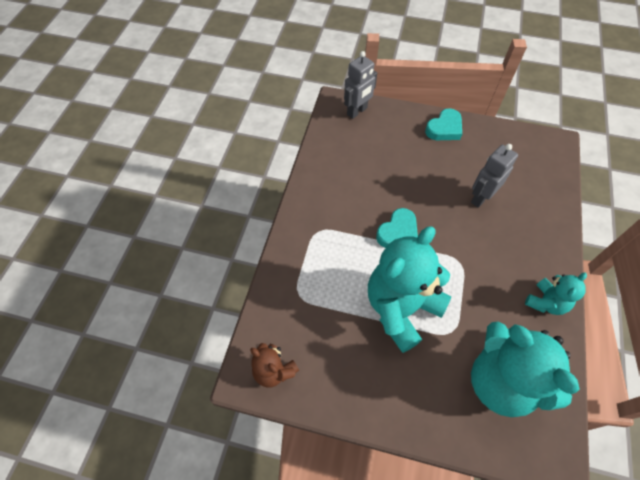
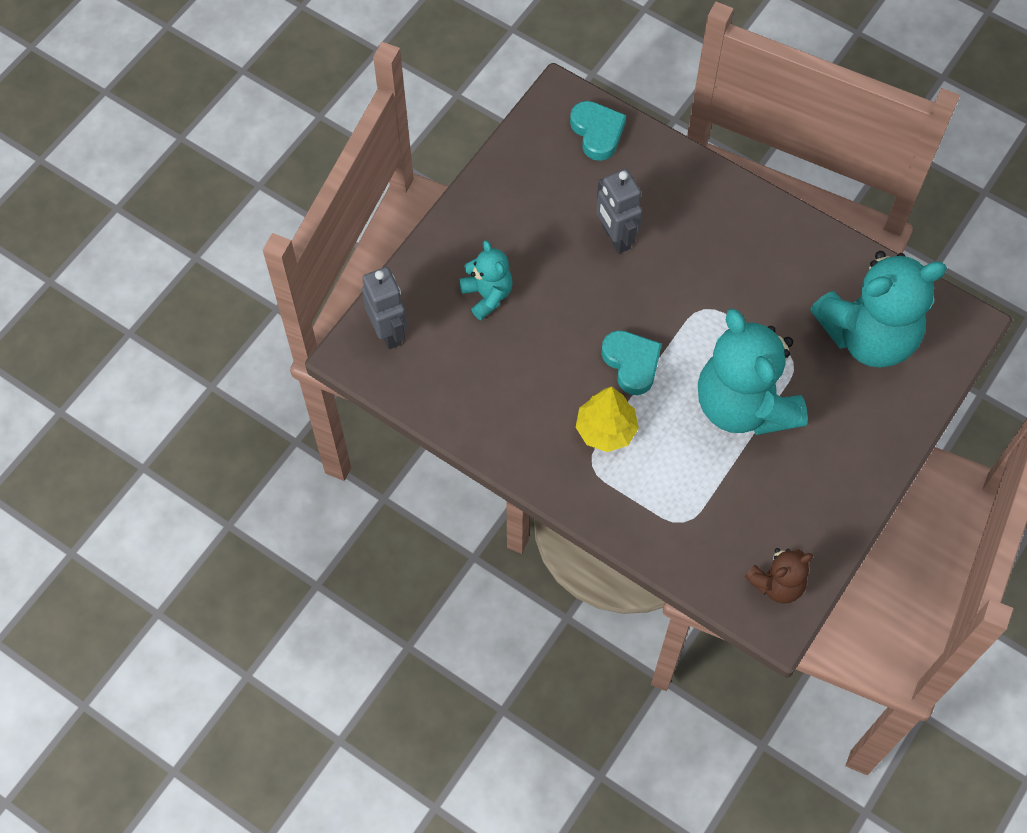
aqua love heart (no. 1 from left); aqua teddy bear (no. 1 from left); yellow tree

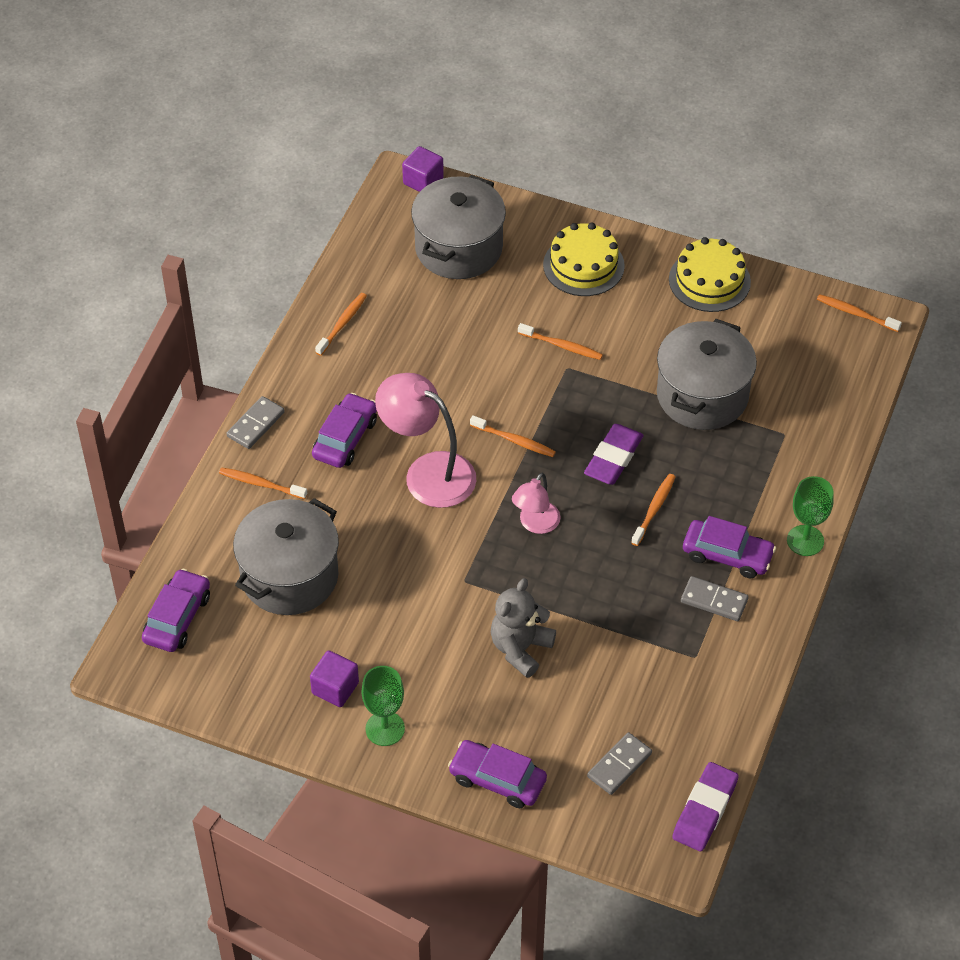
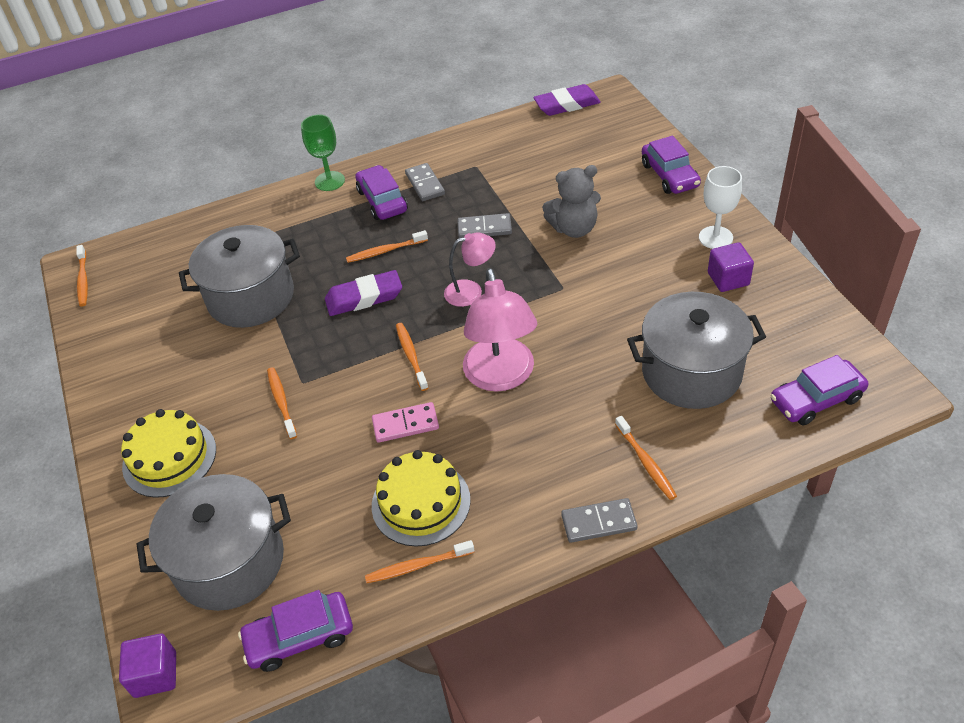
royal purple toy car (no. 1 from left); pure white goblet; grey domino (no. 2 from left); yellow cake (no. 2 from left); rosy domino

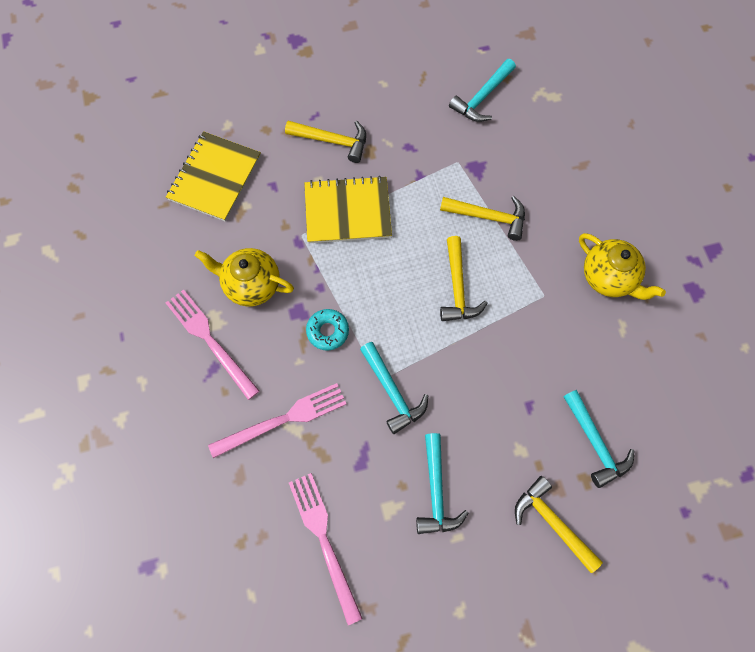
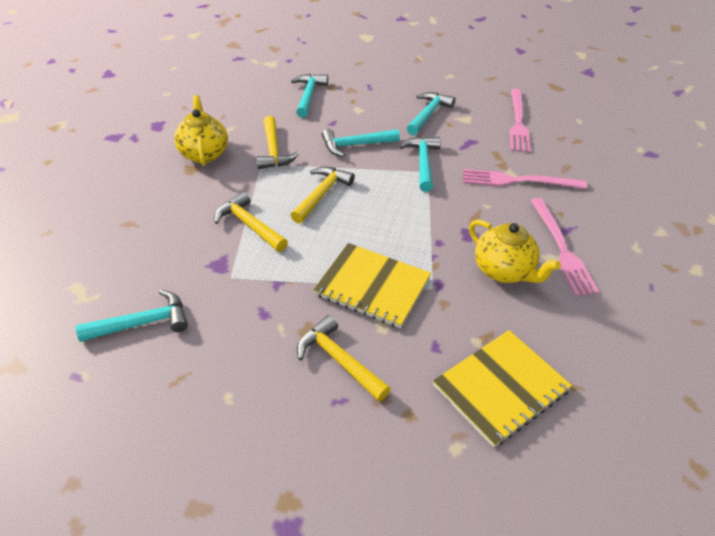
aqua donut; yellow carpenter's hammer (no. 2 from left); aqua carpenter's hammer (no. 3 from left)

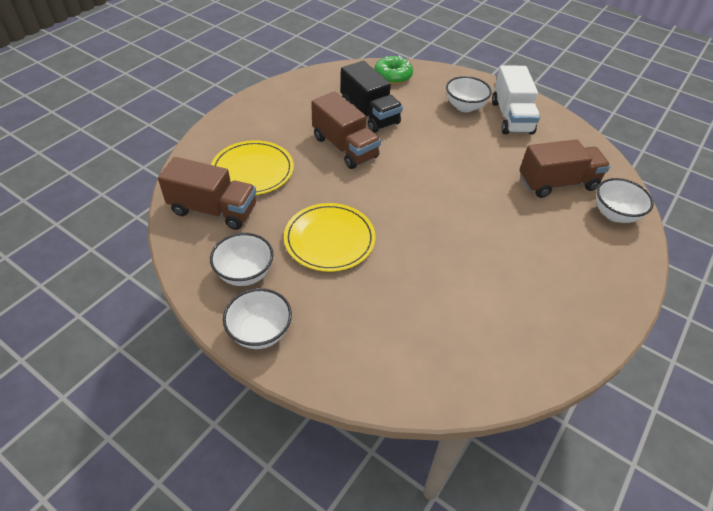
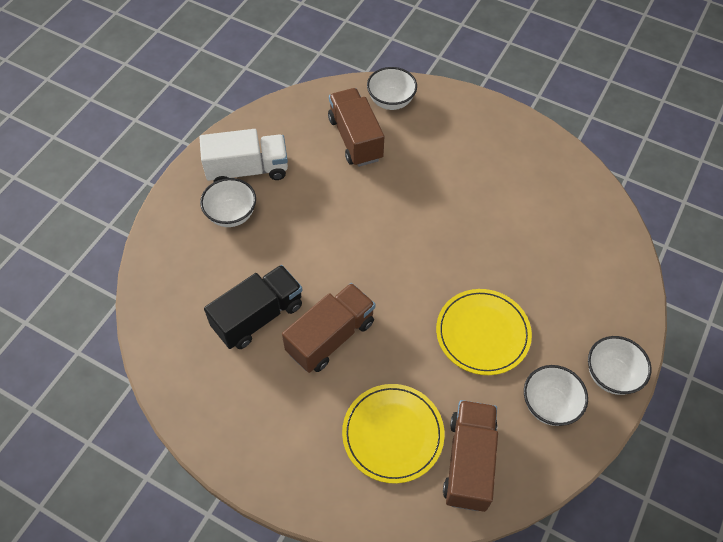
leaf-green donut

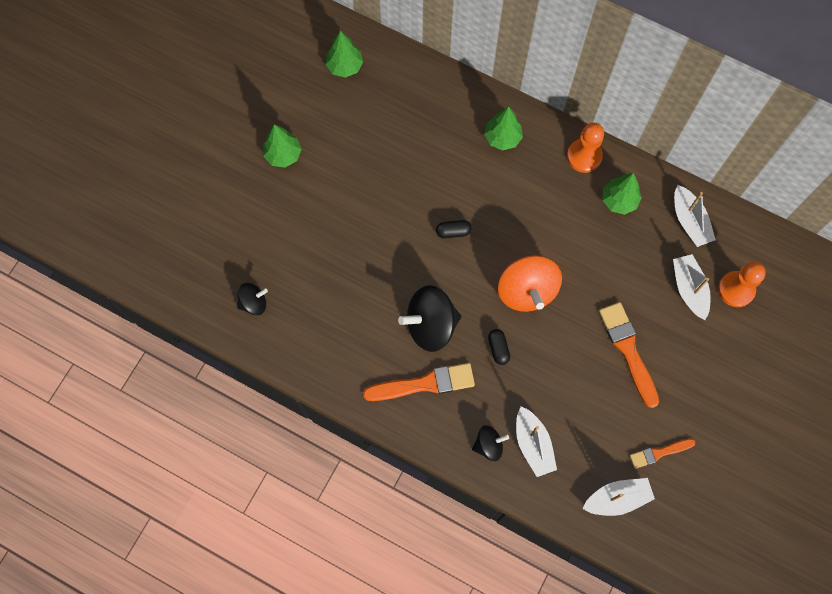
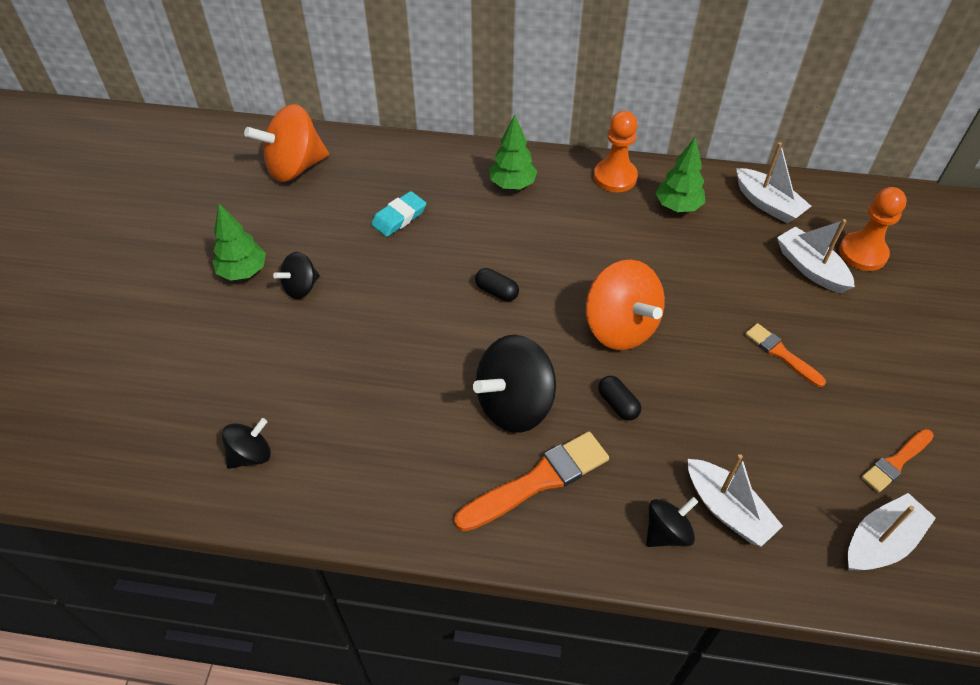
orange-coloured spinning top (no. 1 from left); ebony pill (no. 1 from left); orange-coloured paint brush (no. 2 from left); ebony spinning top (no. 2 from left); aqua gum eraser

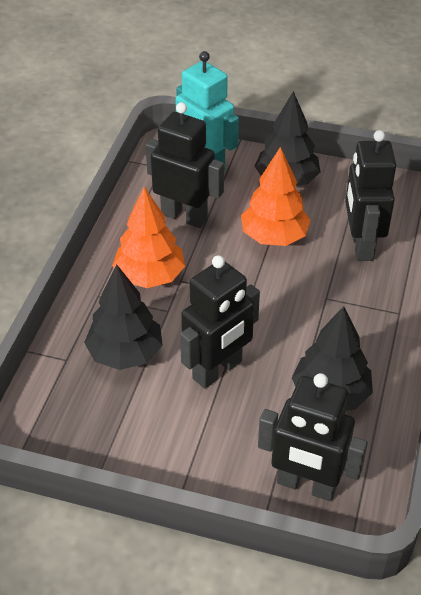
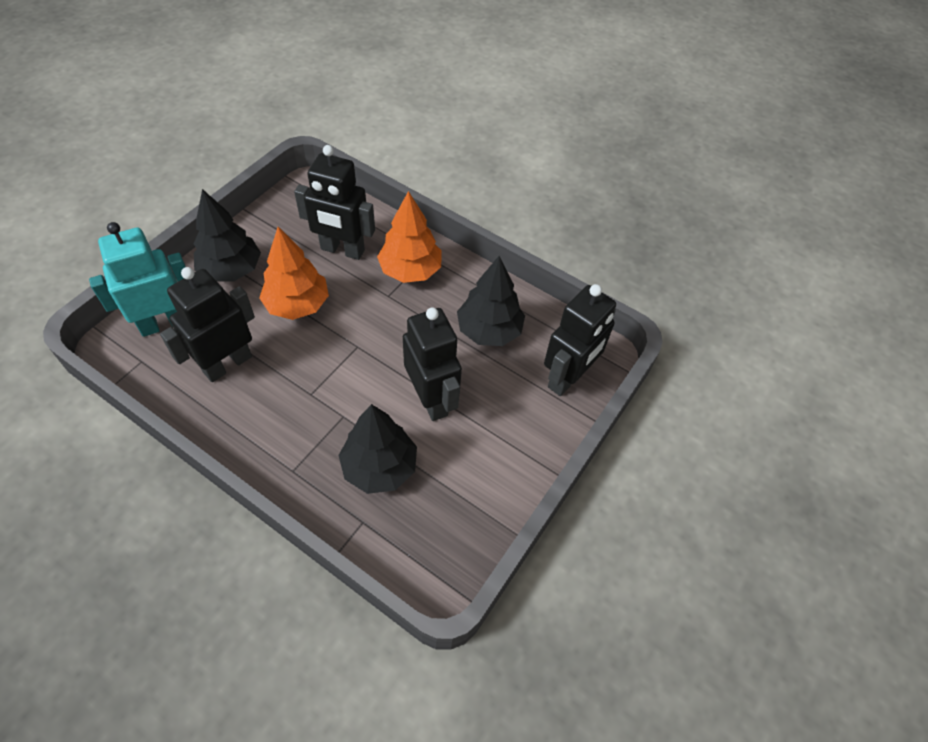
orange-coloured tree (no. 2 from left)

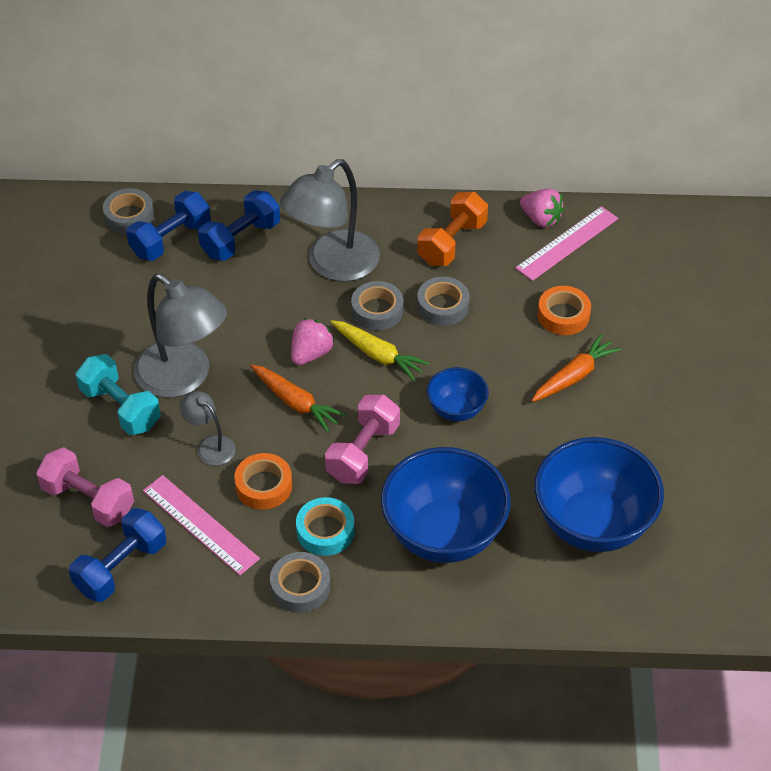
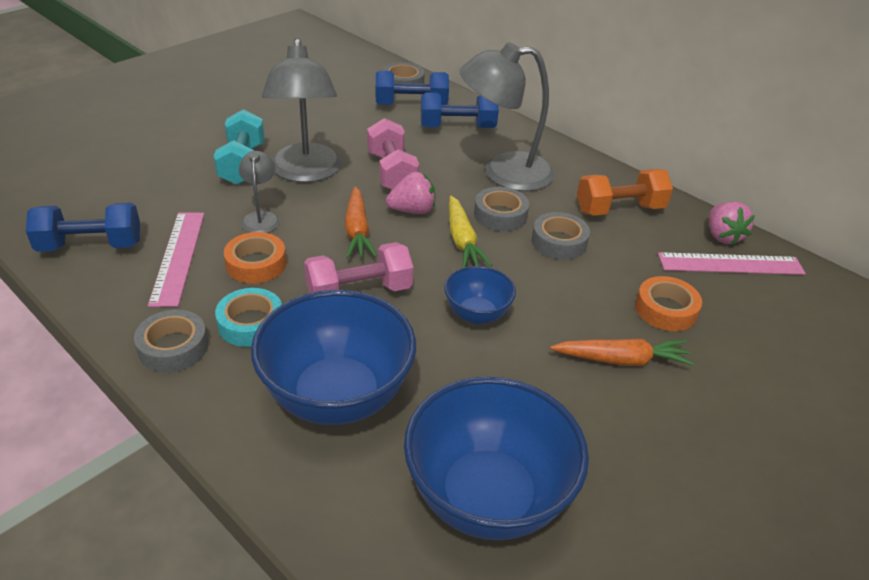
rosy dumbbell (no. 2 from left)

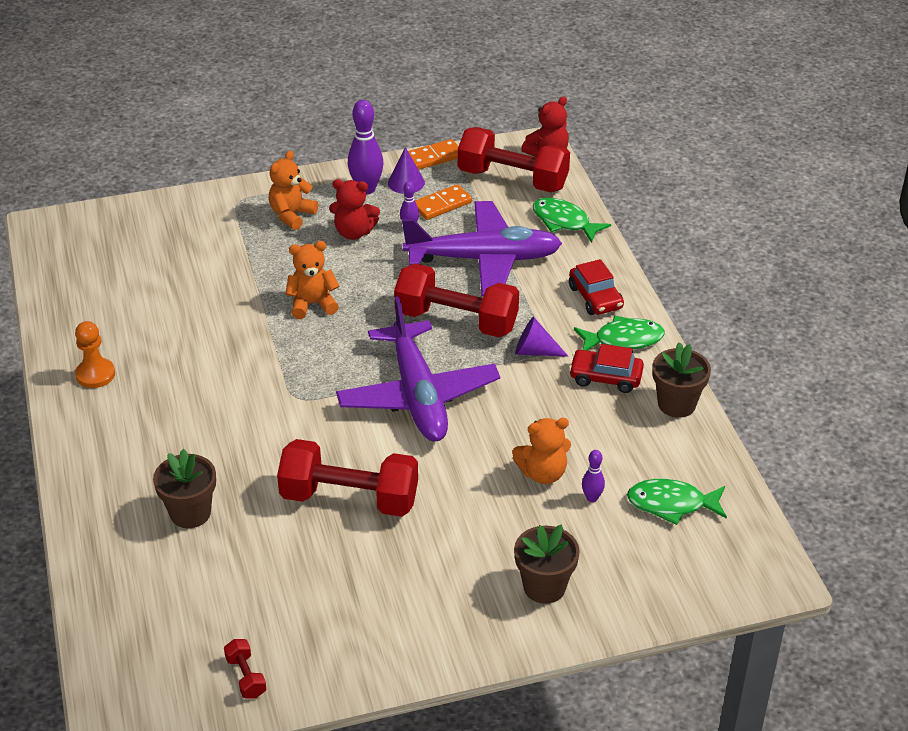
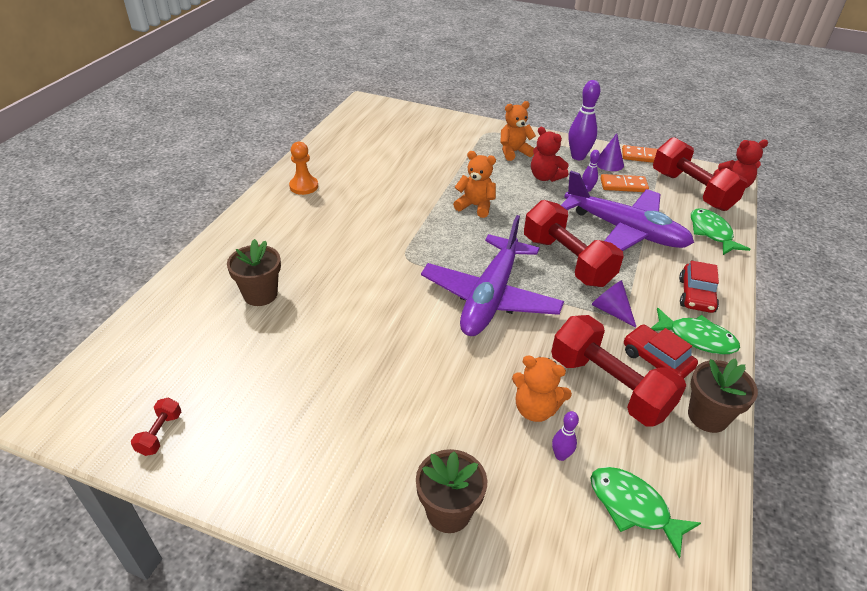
scarlet dumbbell (no. 3 from left)

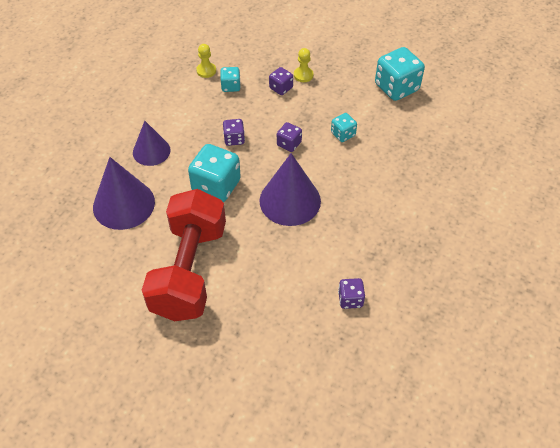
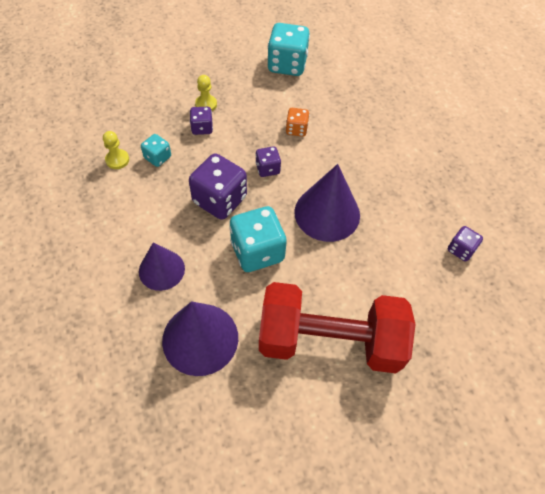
scarlet dumbbell; royal purple game die (no. 2 from left); orange-coloured game die

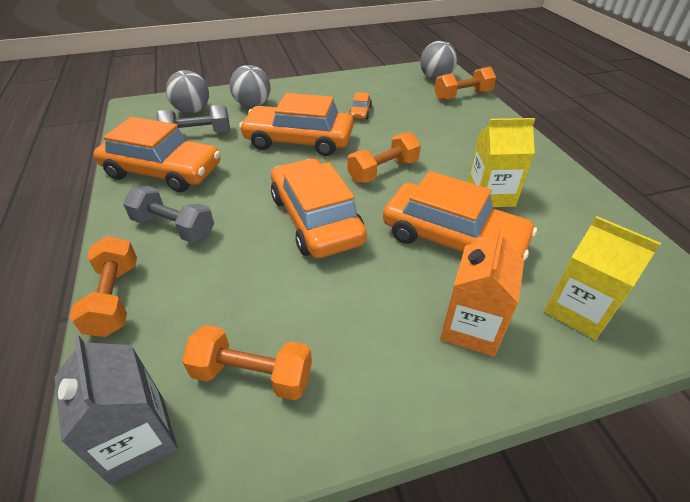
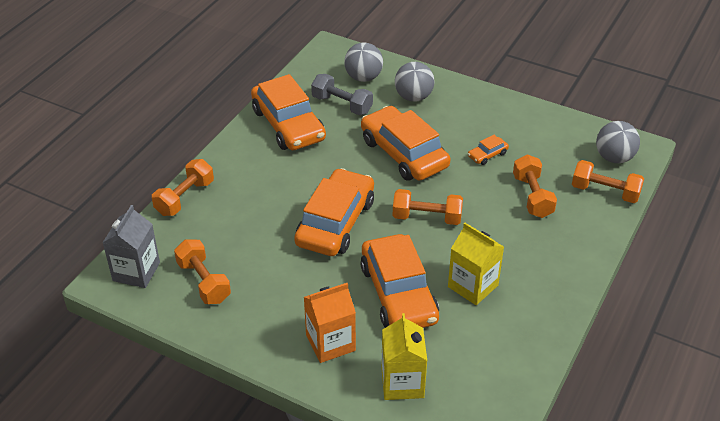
grey dumbbell (no. 1 from left in the first image); orange-coloured dumbbell (no. 4 from left)

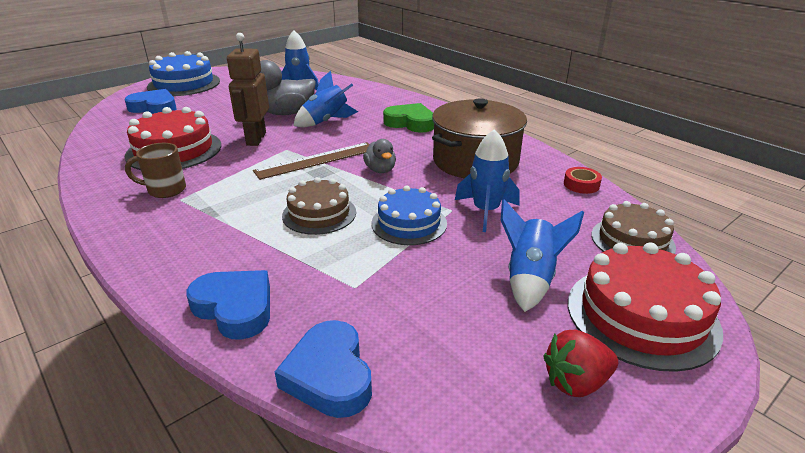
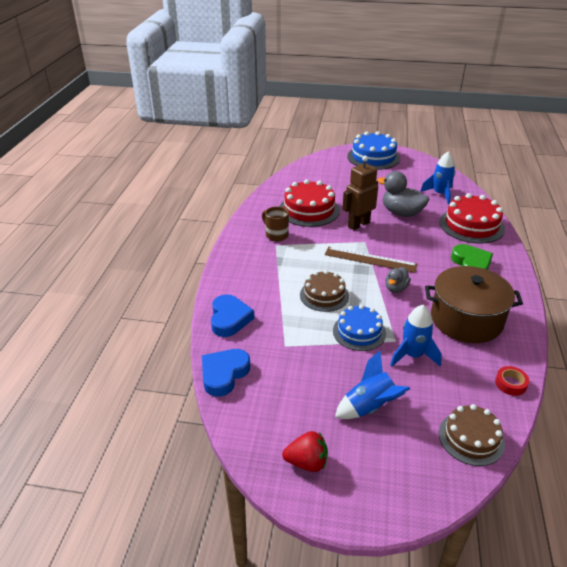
royal blue love heart (no. 1 from left in the first image); royal blue spaceship (no. 2 from left in the first image); scarlet berry; scarlet cake (no. 2 from left)

